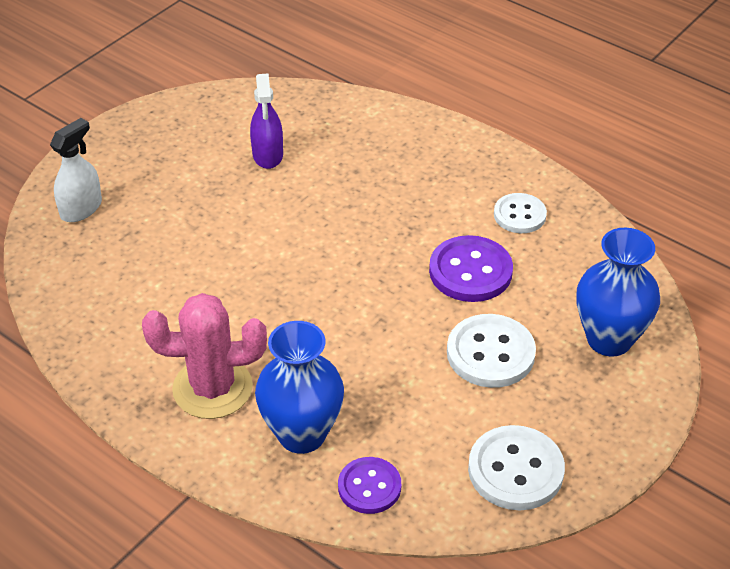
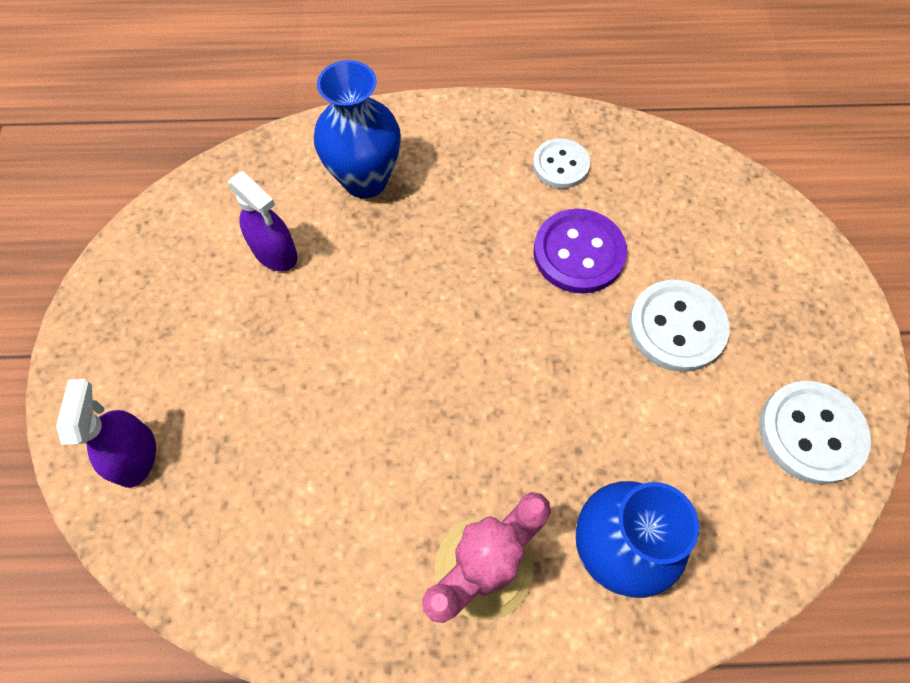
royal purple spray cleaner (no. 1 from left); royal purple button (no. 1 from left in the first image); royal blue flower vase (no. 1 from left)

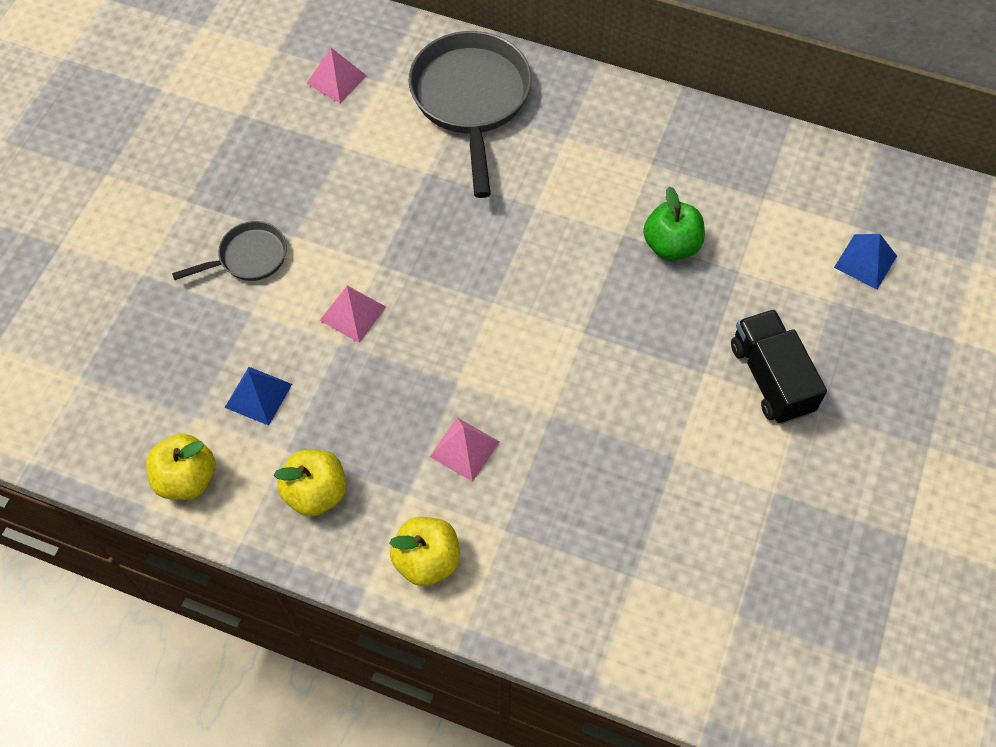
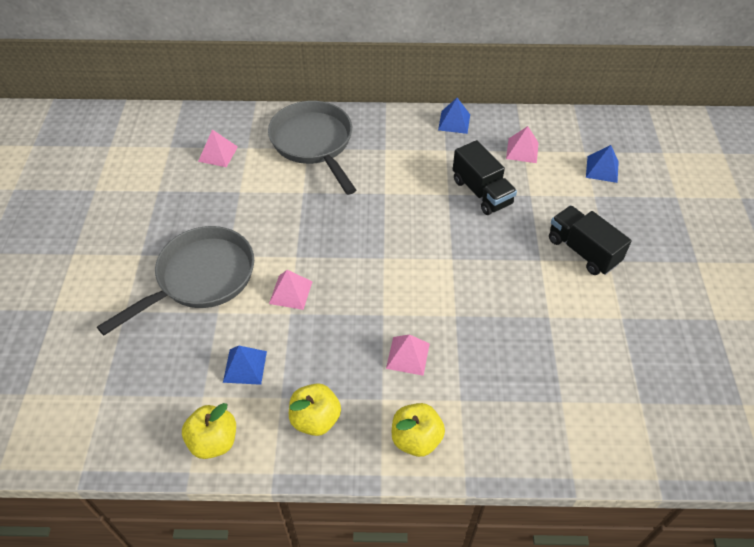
grey skillet (no. 1 from left); ebony lorry (no. 1 from left); royal blue pyramid (no. 2 from left); rosy pyramid (no. 4 from left)

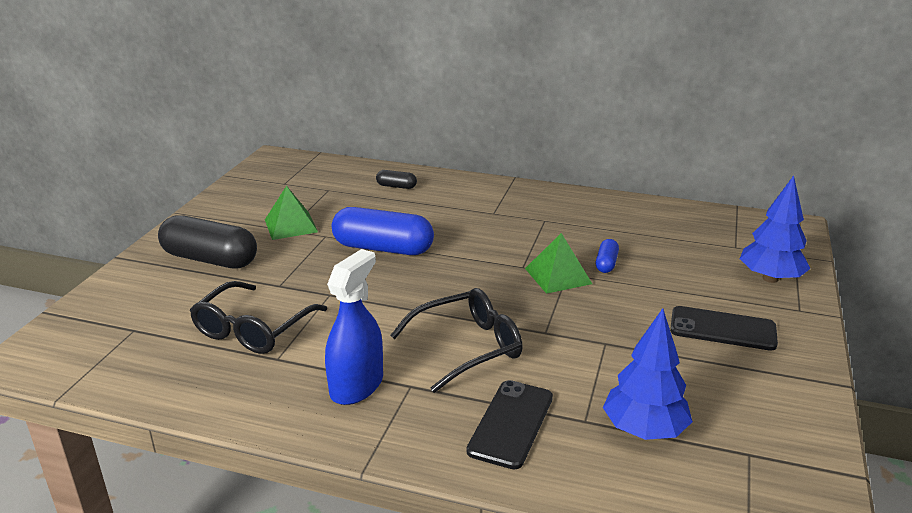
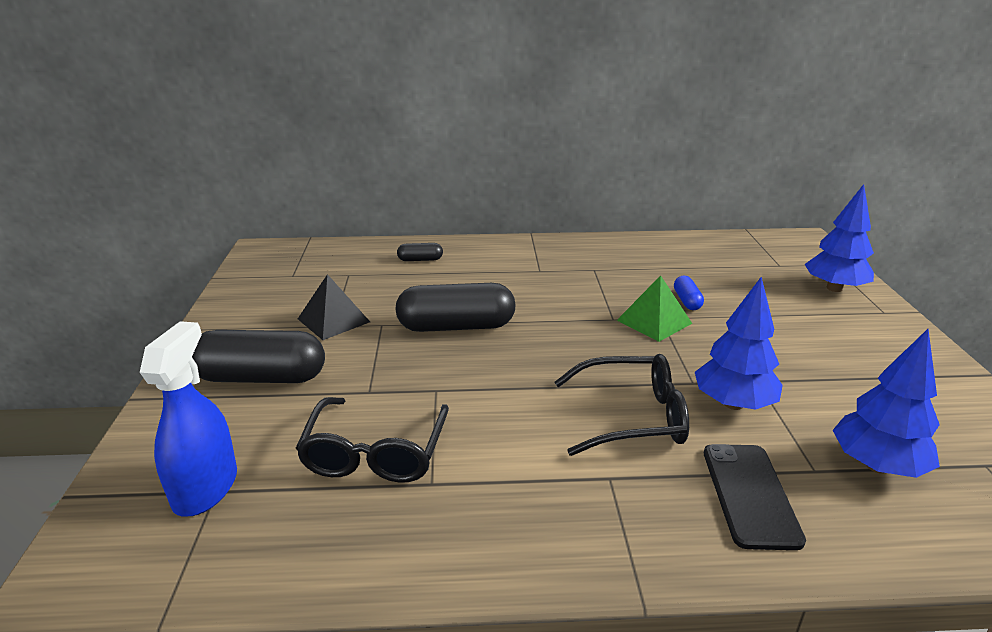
ebony pyramid; royal blue spray cleaner; ebony pill (no. 3 from left); ebony spectacles (no. 2 from left); ebony smartphone (no. 2 from left in the first image); royal blue tree (no. 1 from left)

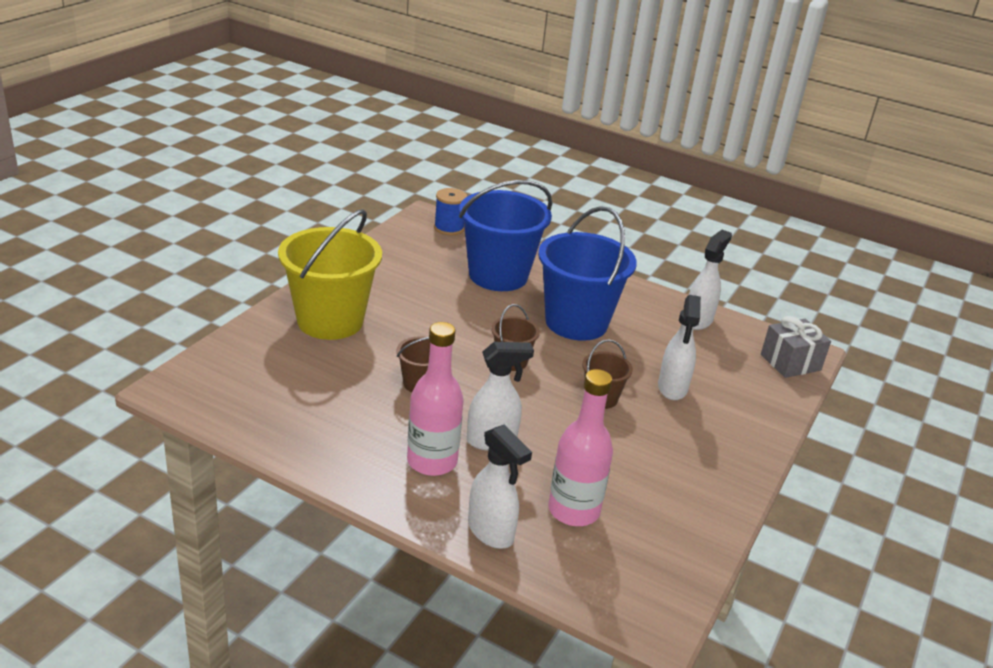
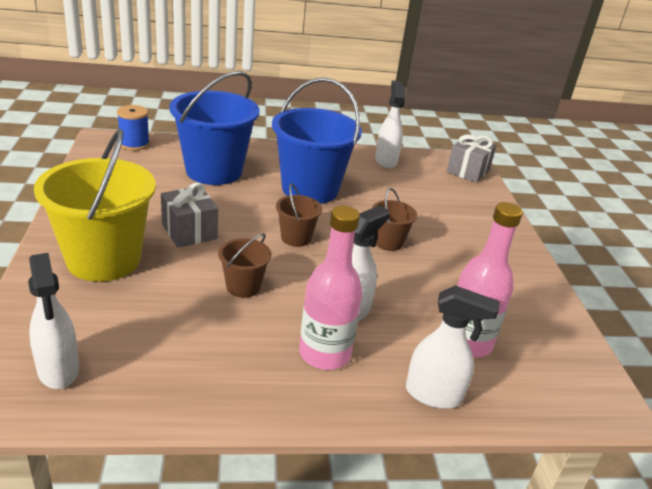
pure white spray cleaner (no. 1 from left); grey gift (no. 1 from left)

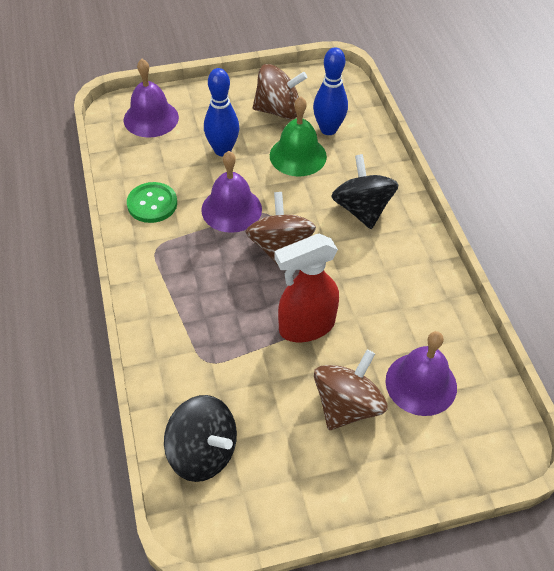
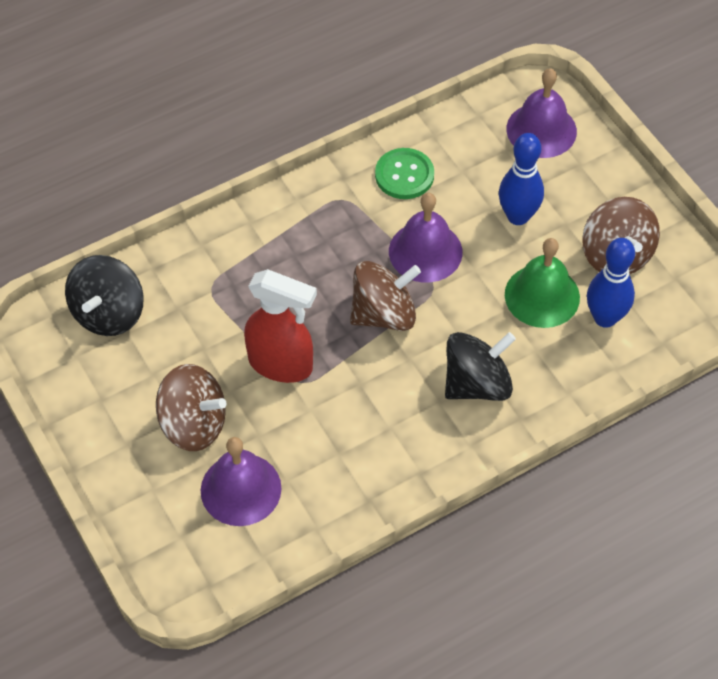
scarlet spray cleaner

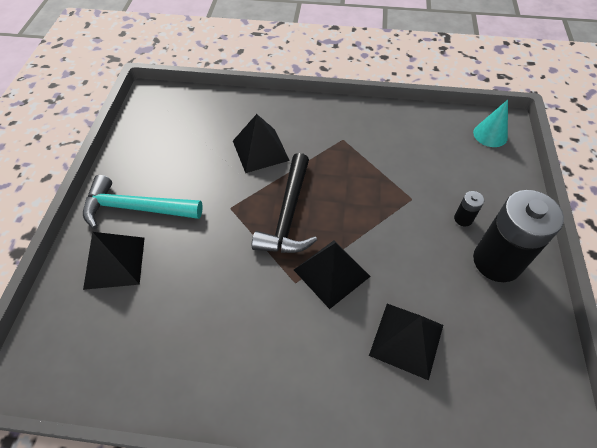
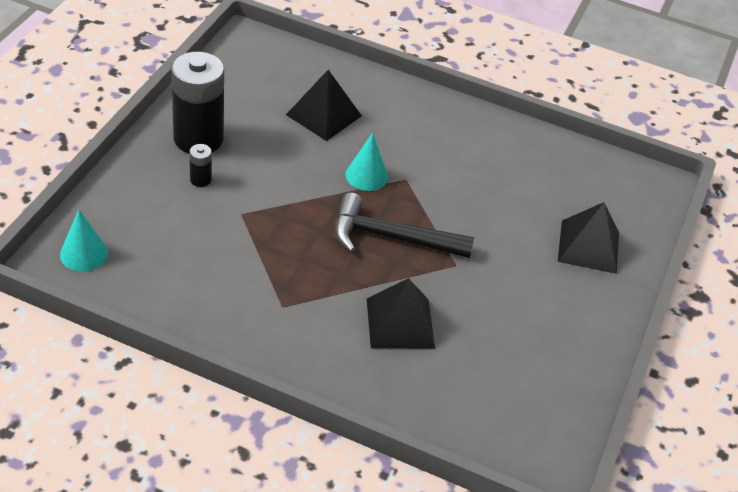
aqua carpenter's hammer; ebony carpenter's hammer; aqua cone (no. 2 from left)

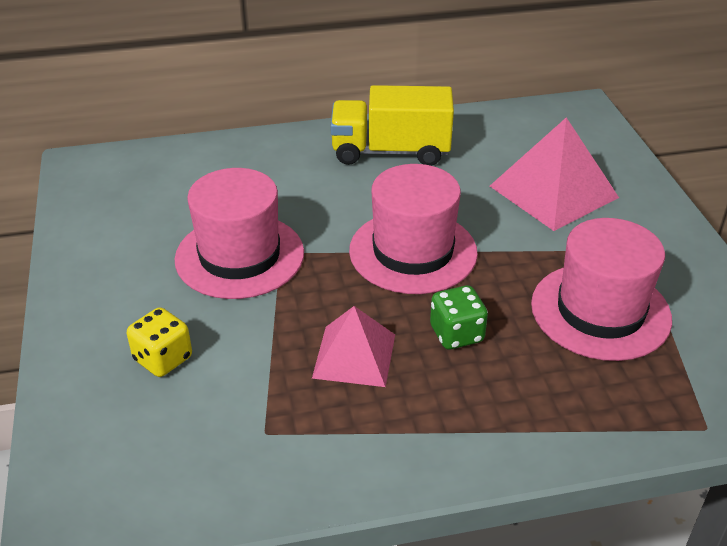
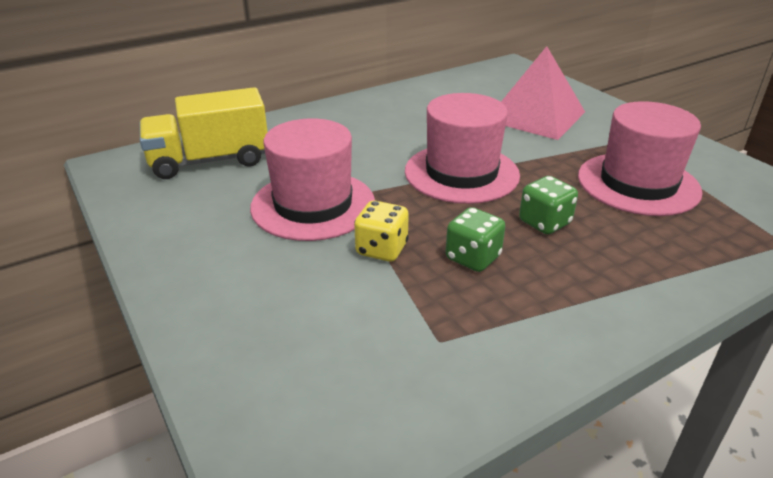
yellow game die; leaf-green game die (no. 1 from left); yellow lorry

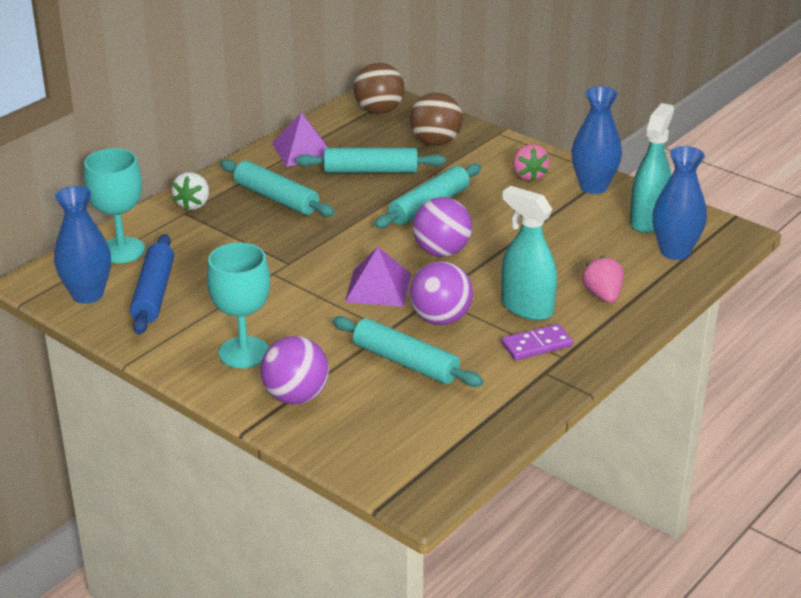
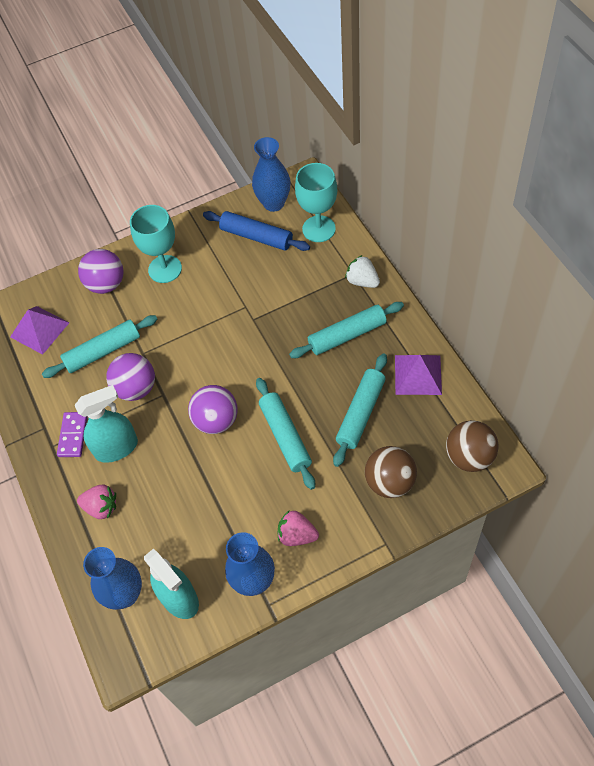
royal purple pyramid (no. 1 from left)

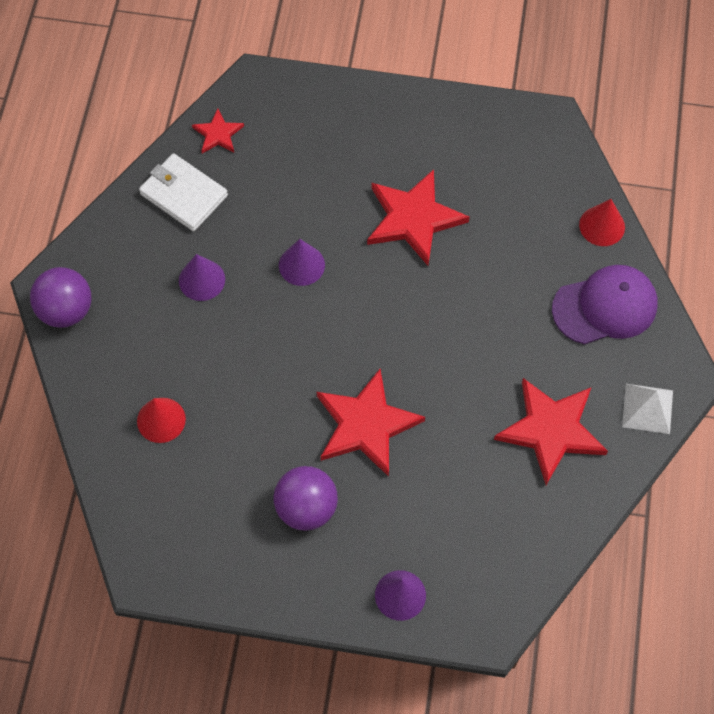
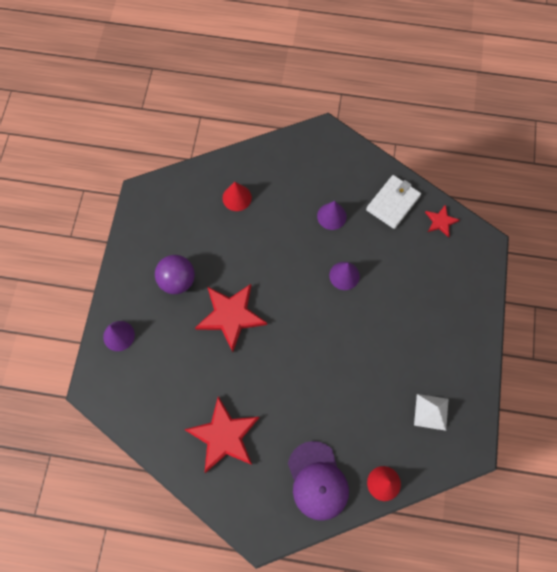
royal purple ball (no. 1 from left in the first image); scarlet star (no. 3 from left in the first image); pure white pyramid

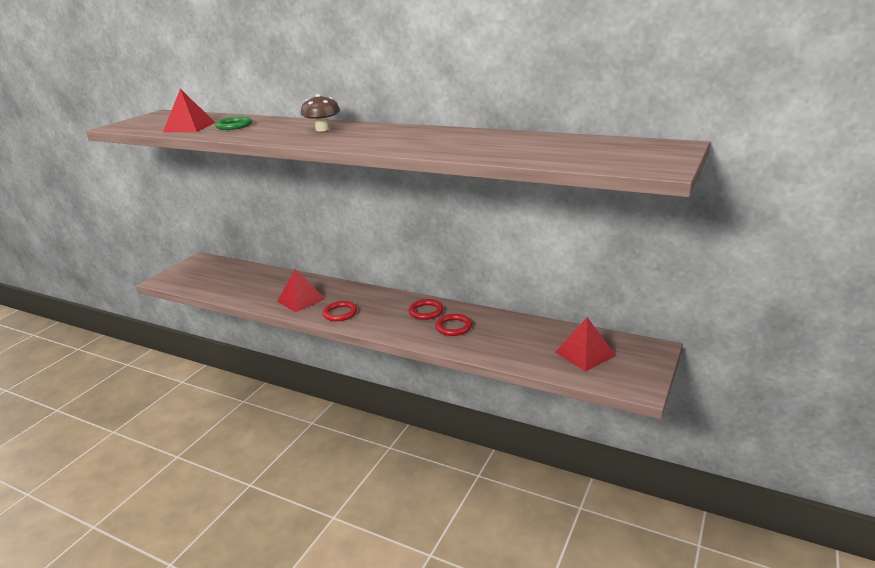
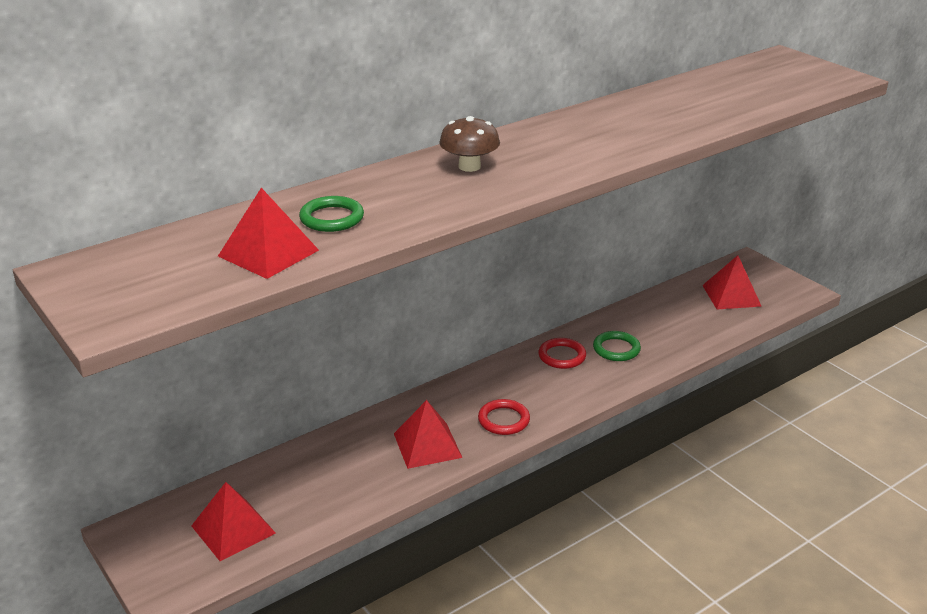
leaf-green torus (no. 2 from left); scarlet pyramid (no. 1 from left)

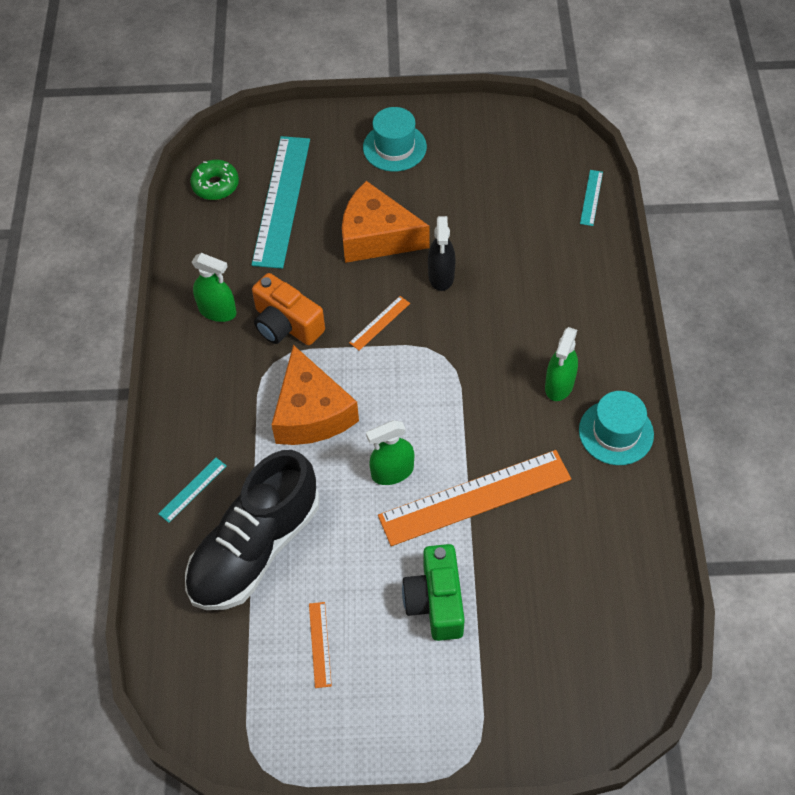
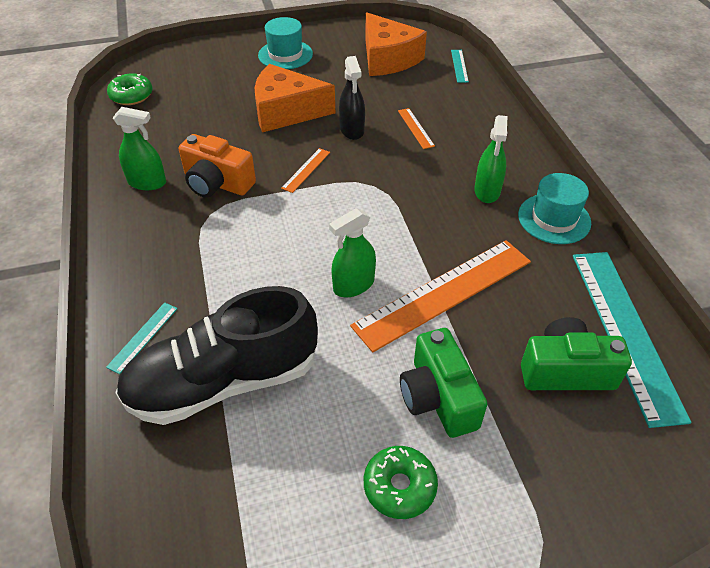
ebony shoe; aqua measuring stick (no. 3 from left); orange-coloured piece of cheese (no. 2 from left); orange-coloured measuring stick (no. 2 from left); leaf-green donut (no. 2 from left); leaf-green compact camera (no. 2 from left)

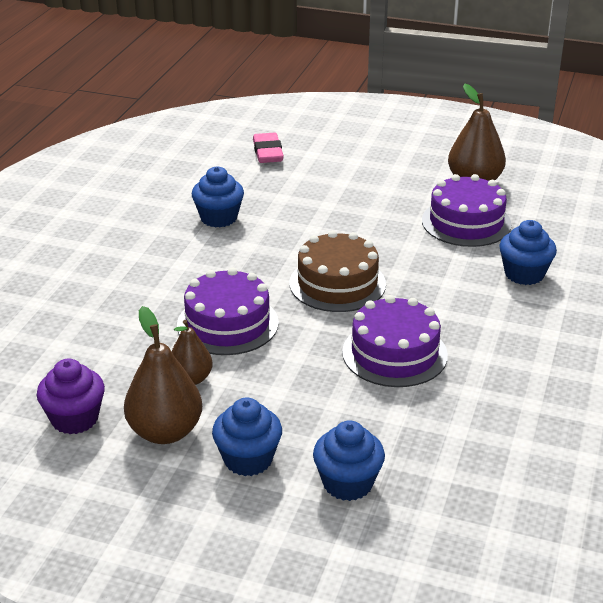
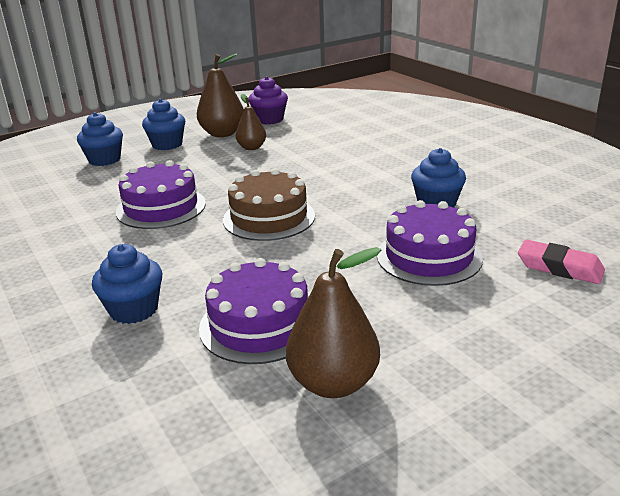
royal purple cake (no. 3 from left)

